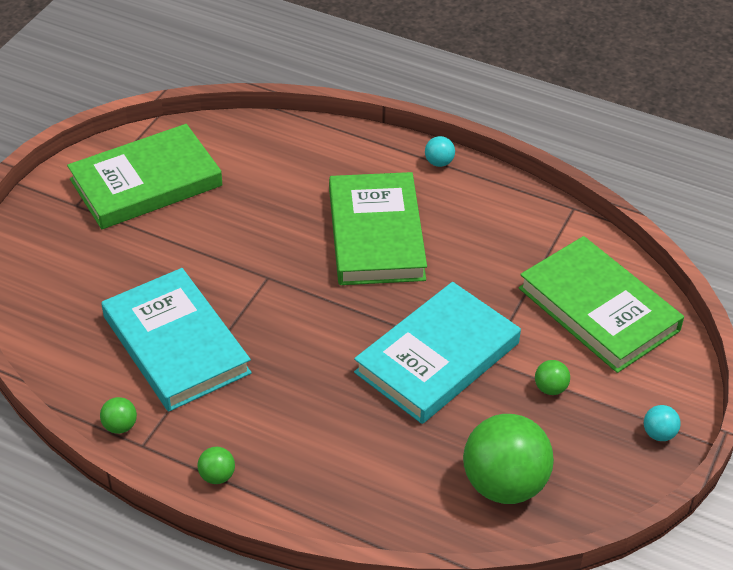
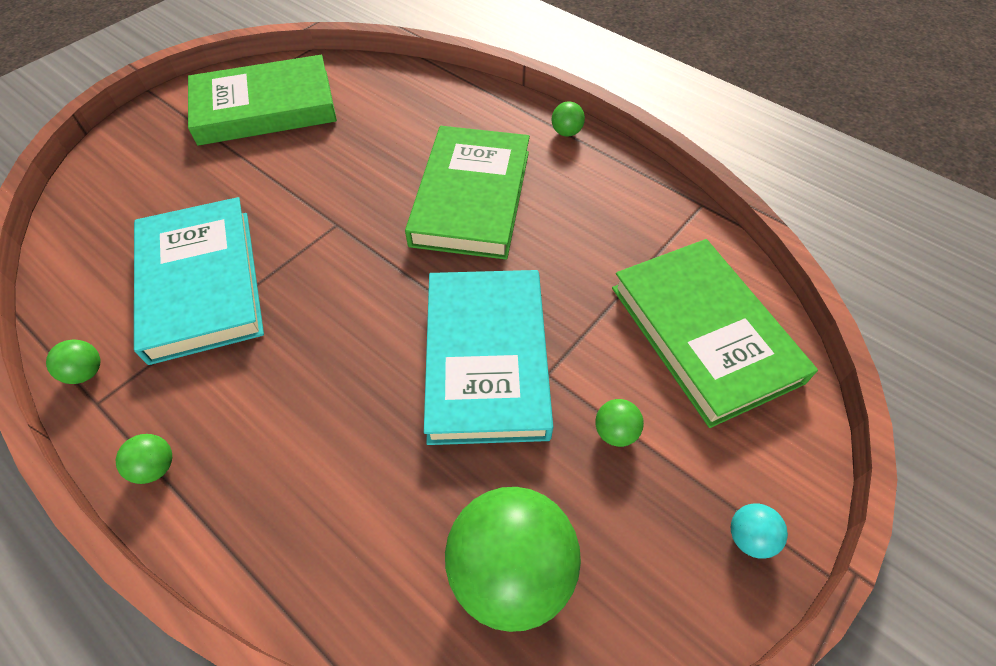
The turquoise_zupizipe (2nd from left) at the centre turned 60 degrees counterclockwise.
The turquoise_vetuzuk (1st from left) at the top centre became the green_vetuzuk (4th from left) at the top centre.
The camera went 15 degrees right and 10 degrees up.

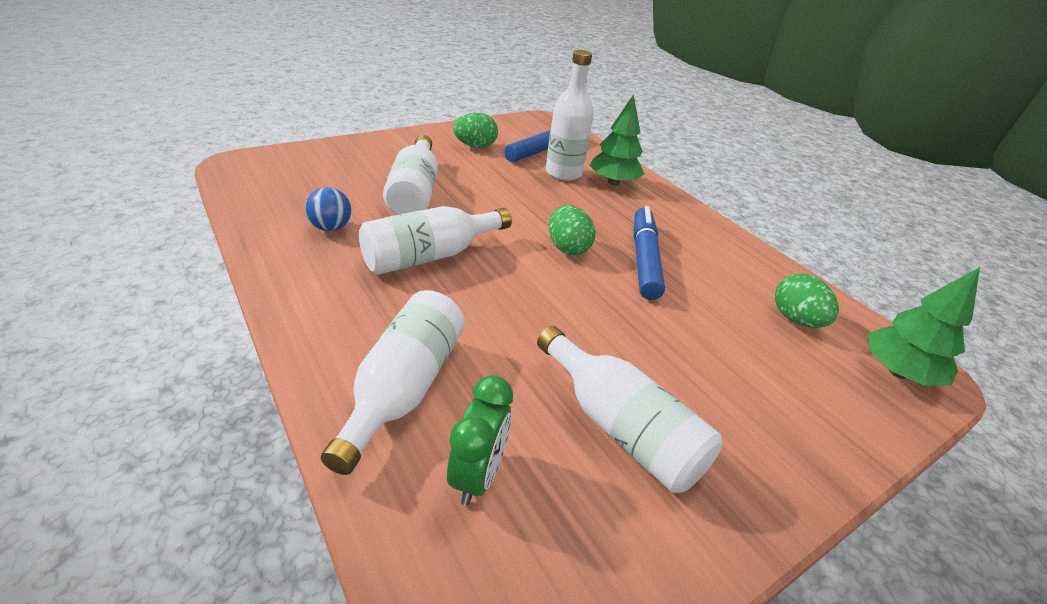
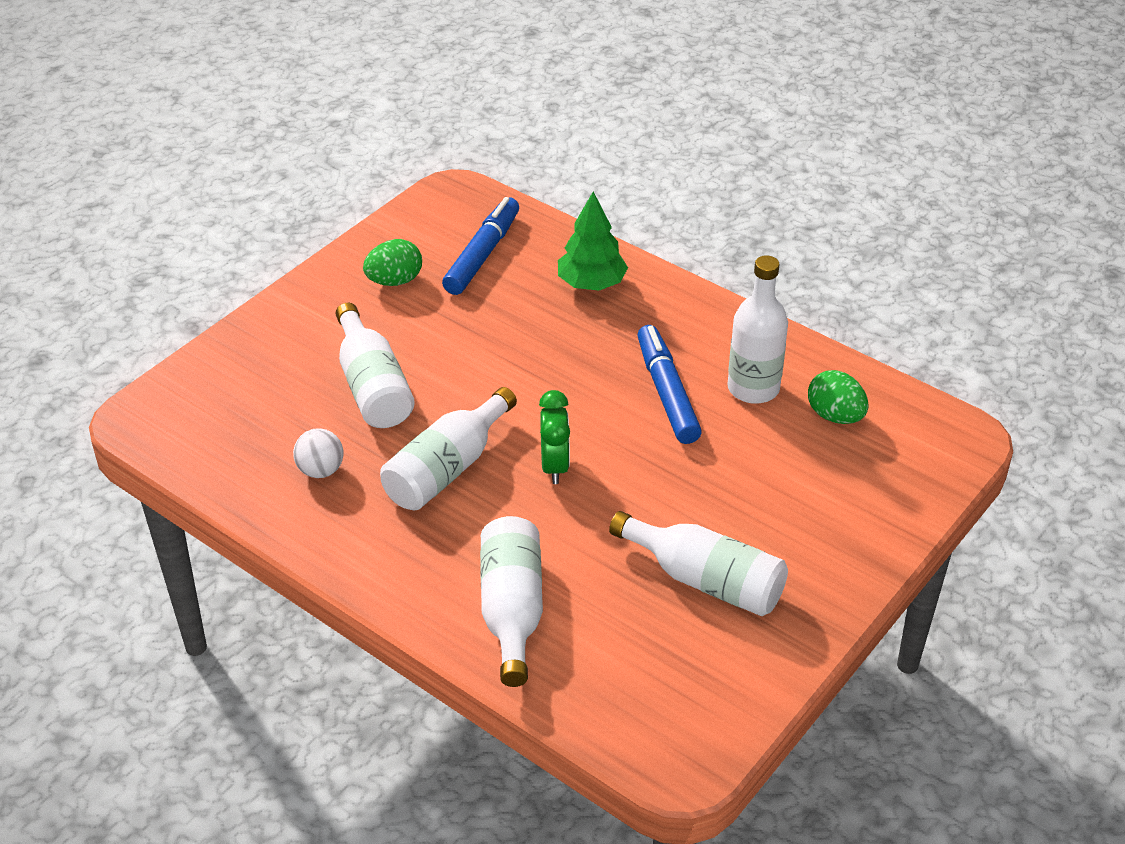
The blue_vetuzuk at the middle left became the white_vetuzuk at the middle left.
The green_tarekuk moved from the bottom centre to the centre.
The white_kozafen (4th from left in the first image) moved from the top centre to the middle right.
The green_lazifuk (2nd from left) at the centre disappeared.
The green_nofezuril (2nd from left) at the middle right disappeared.
The camera went 15 degrees left and 5 degrees up.

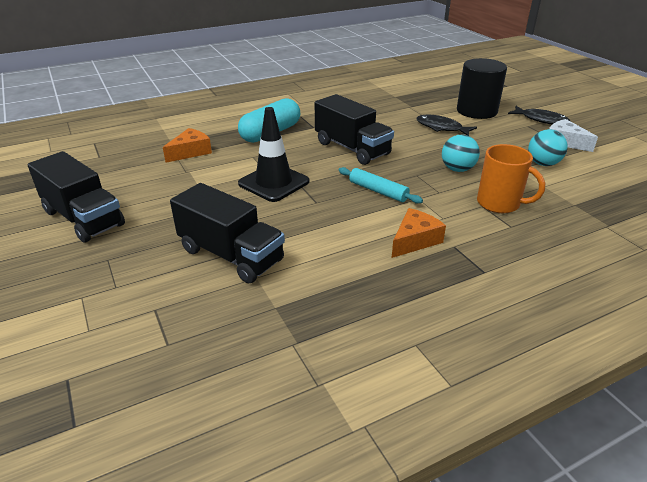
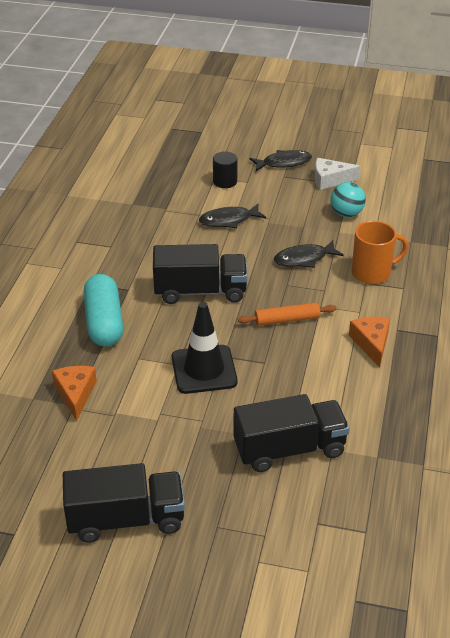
The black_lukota at the top right changed to 0.54 times the size.
The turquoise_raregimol at the centre became the orange_raregimol at the centre.
The turquoise_vetuzuk (1st from left) at the top right was replaced by the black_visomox (3rd from left) at the middle right.
The camera went 50 degrees left and 5 degrees up.

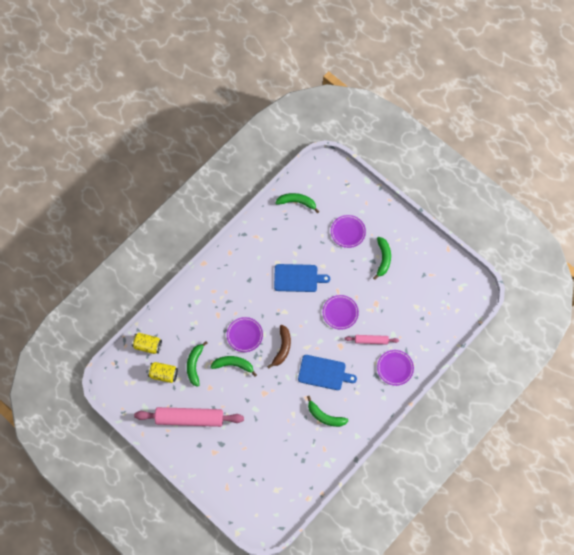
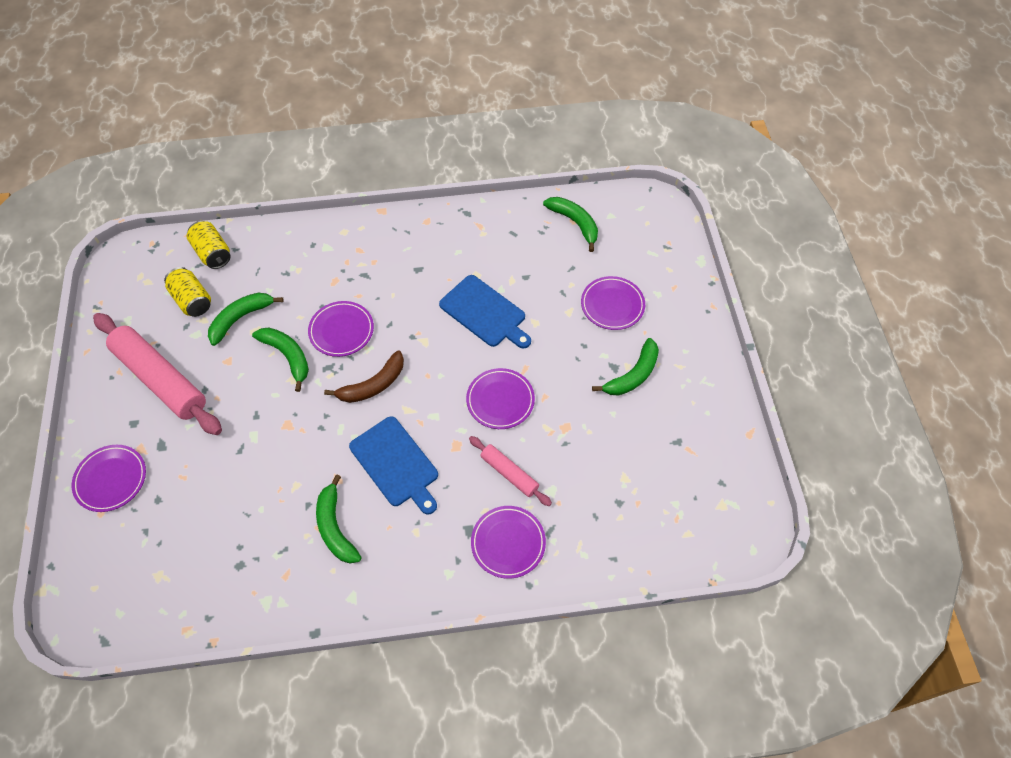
The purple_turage (1st from left) at the middle left appeared.
The camera went 40 degrees right and 10 degrees down.

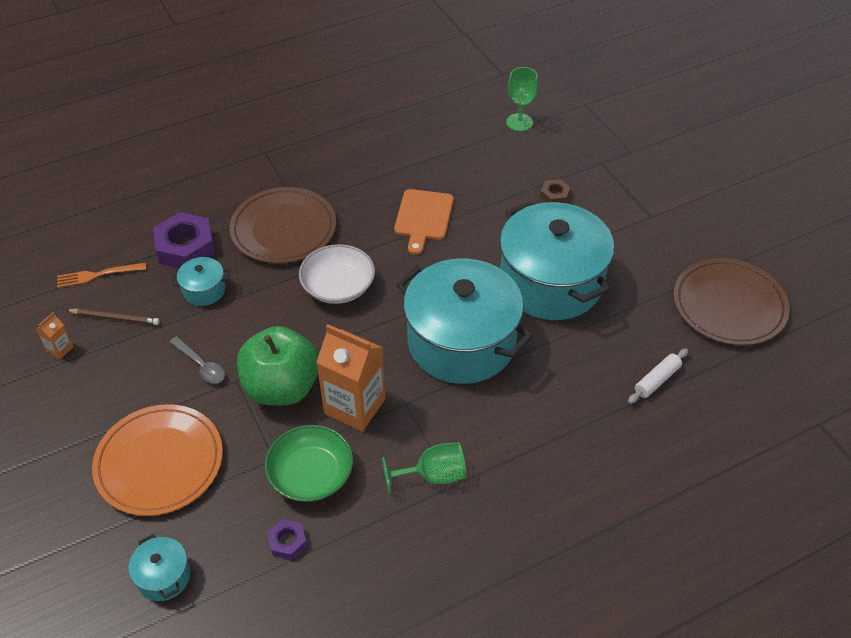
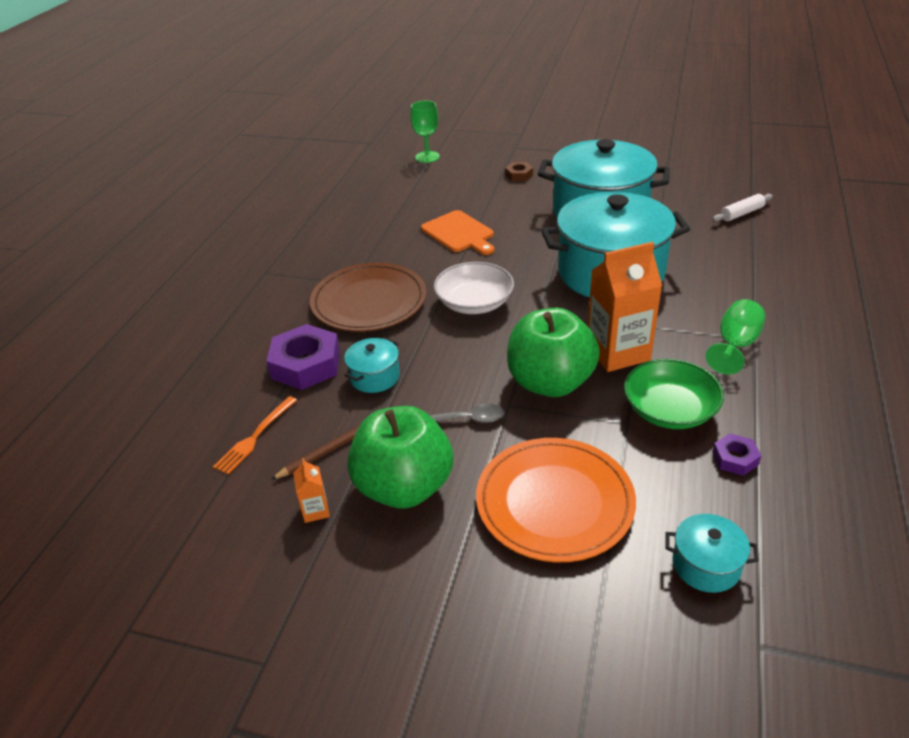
The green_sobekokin (1st from left) at the centre appeared.
The white_raregimol at the middle right turned 60 degrees clockwise.
The brown_turage (2nd from left) at the middle right disappeared.
The camera went 45 degrees left and 10 degrees down.

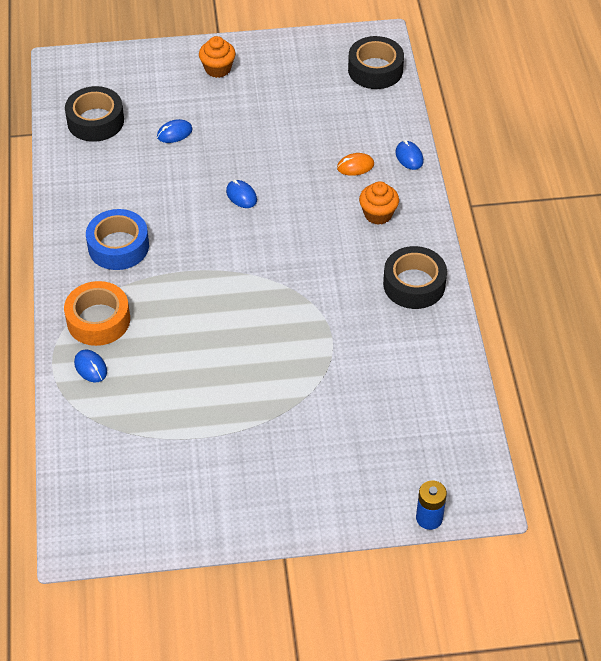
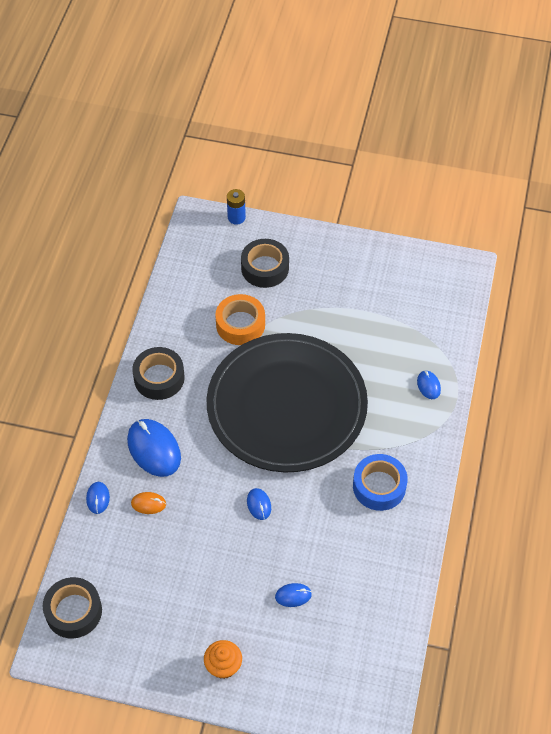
The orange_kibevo (2nd from left) at the top centre was replaced by the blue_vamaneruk (2nd from left) at the middle left.
The black_turage at the centre appeared.
The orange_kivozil moved from the middle left to the centre.
The black_kivozil (1st from left in the first image) moved from the top left to the centre.
The camera went 160 degrees left and 5 degrees up.

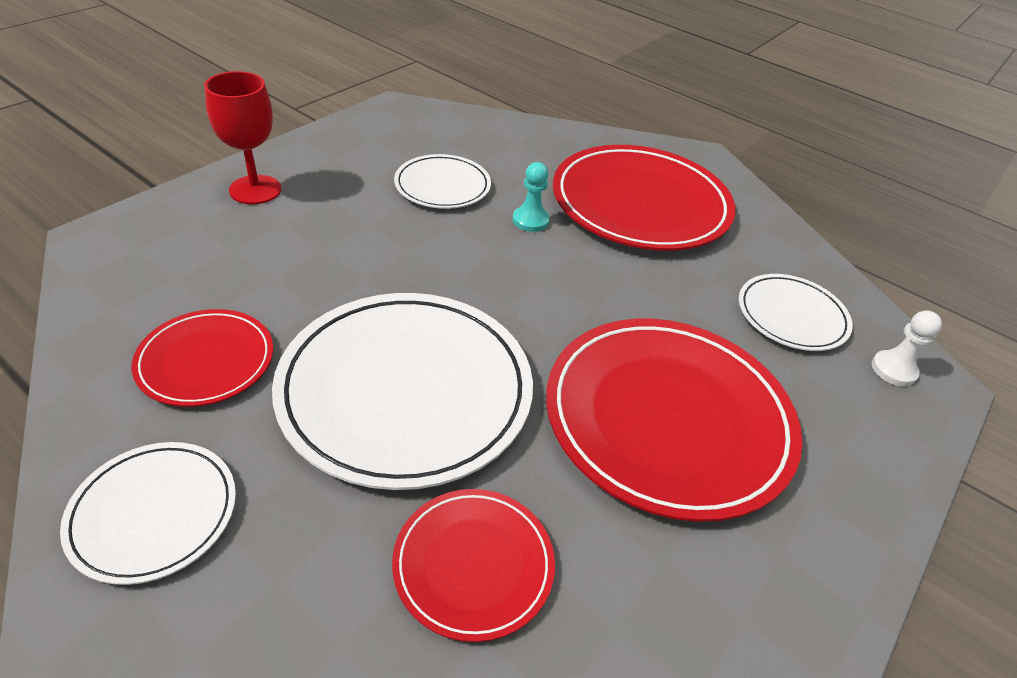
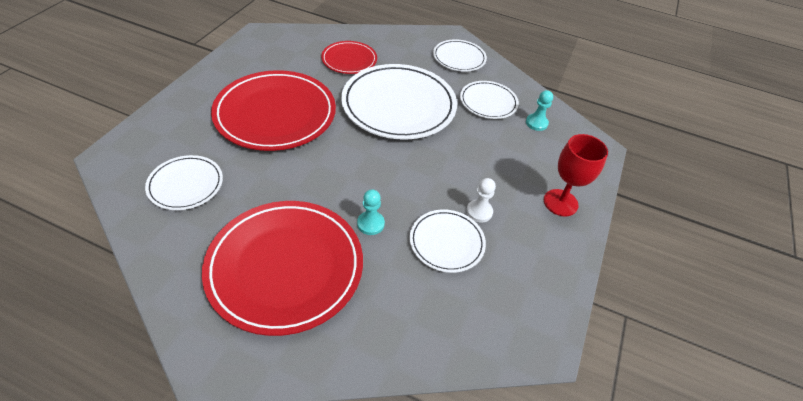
The red_turage (1st from left) at the middle left became the white_turage (5th from left) at the top centre.
The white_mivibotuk moved from the middle right to the centre.
The turquoise_mivibotuk (2nd from left) at the top right appeared.
The camera went 165 degrees right and 5 degrees up.

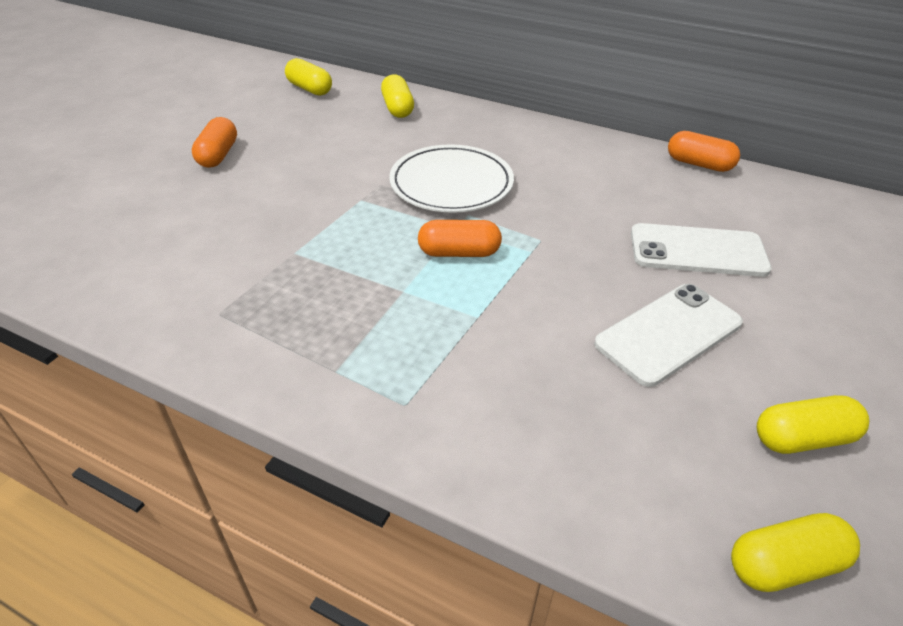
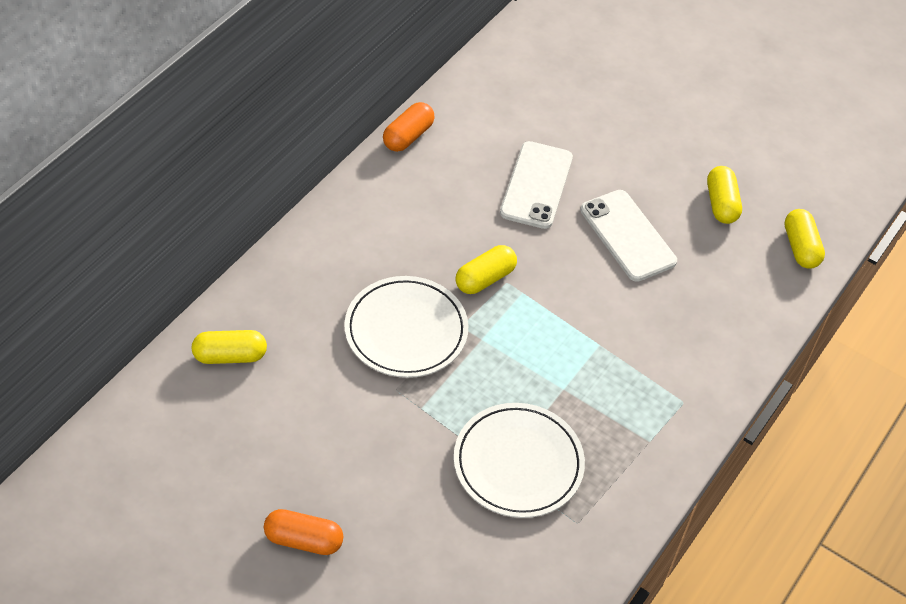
The white_turage (2nd from left) at the bottom centre appeared.
The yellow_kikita (1st from left in the first image) moved from the top centre to the centre.
The orange_kikita (2nd from left) at the centre disappeared.
The camera went 85 degrees left and 10 degrees up.

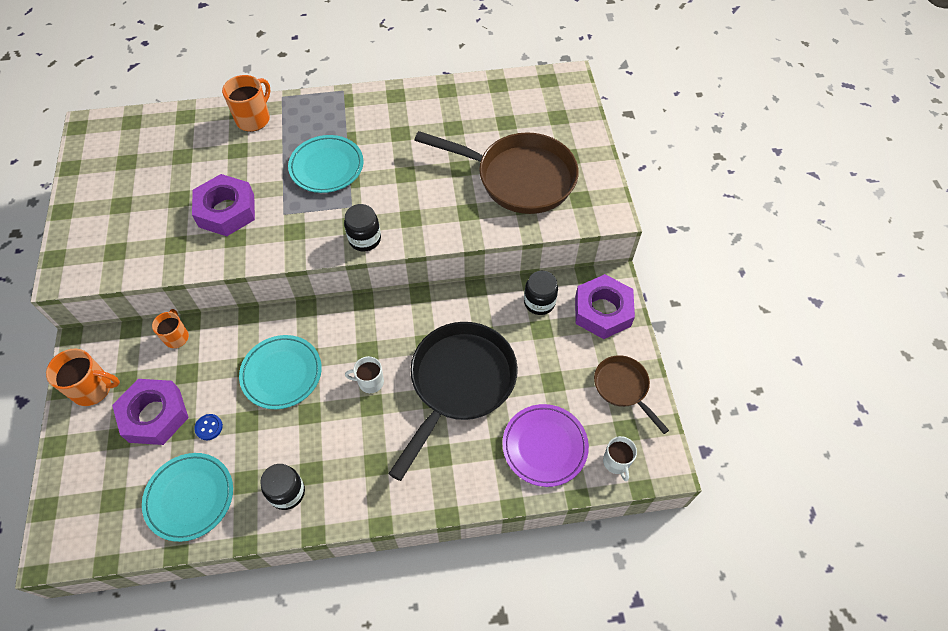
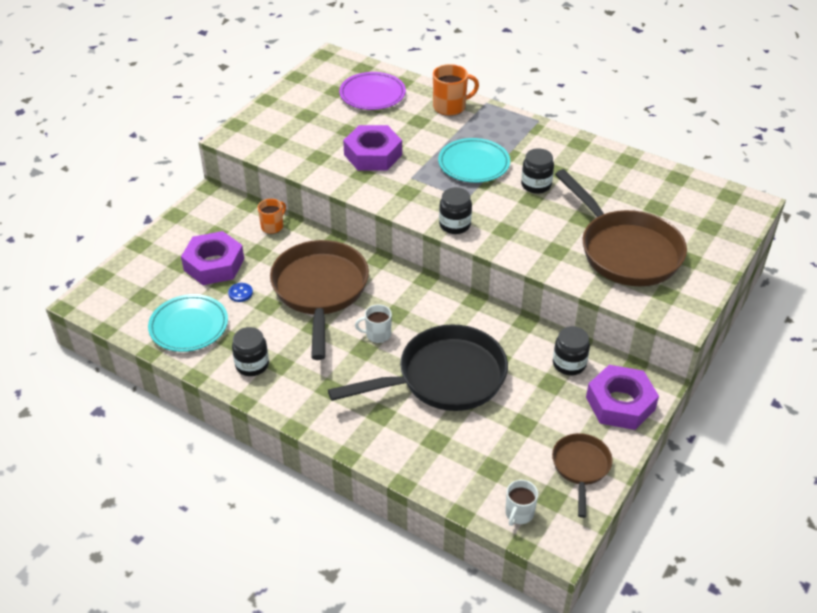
The turquoise_turage (2nd from left) at the middle left was replaced by the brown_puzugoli (1st from left) at the centre.
The purple_turage moved from the bottom centre to the top centre.
The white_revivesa (1st from left) at the centre turned 45 degrees counterclockwise.
The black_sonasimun (3rd from left) at the top centre appeared.
The orange_revivesa (1st from left) at the middle left disappeared.
The camera went 40 degrees right and 15 degrees down.

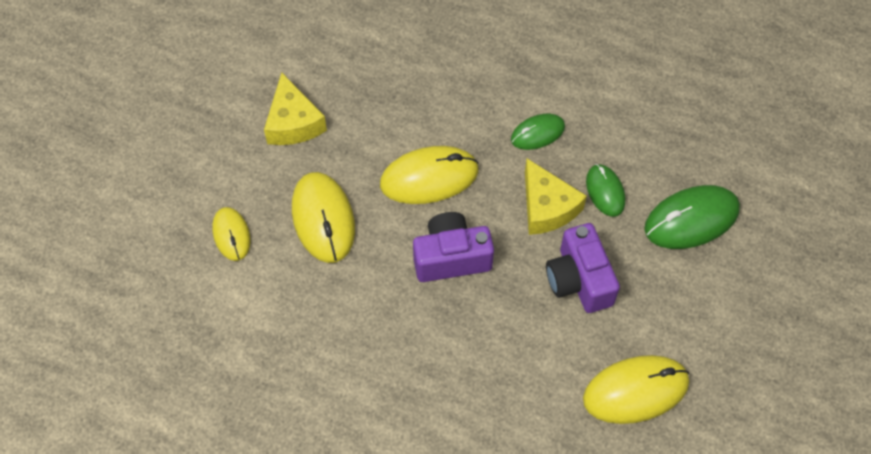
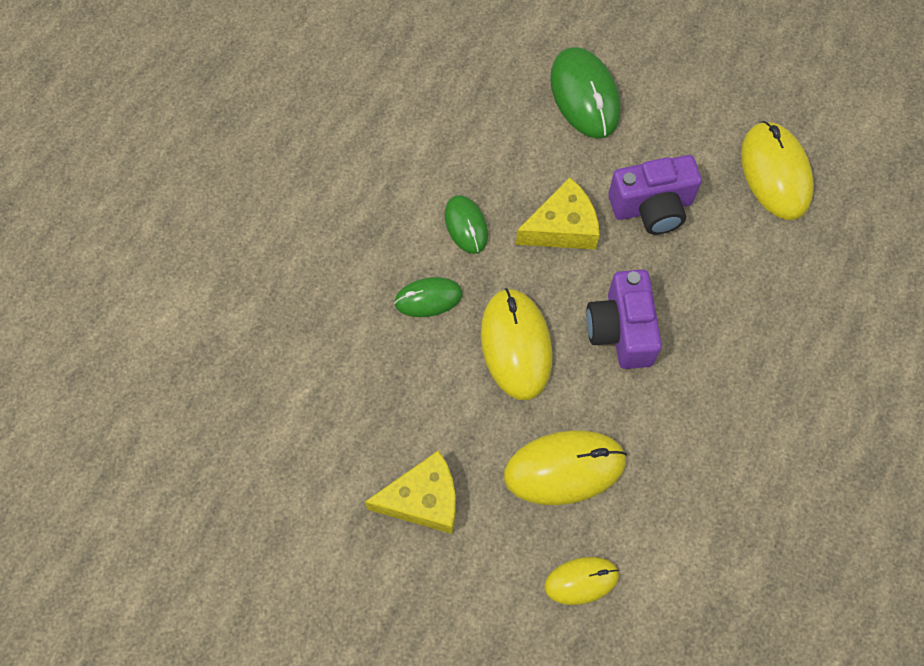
The green_vamaneruk (2nd from left in the first image) moved from the middle right to the centre.
The camera went 85 degrees left and 5 degrees up.

